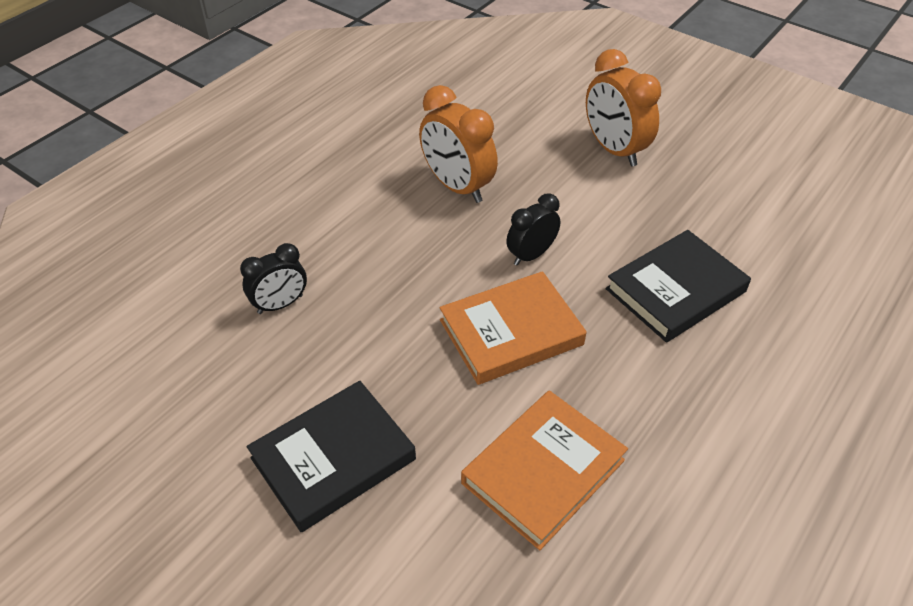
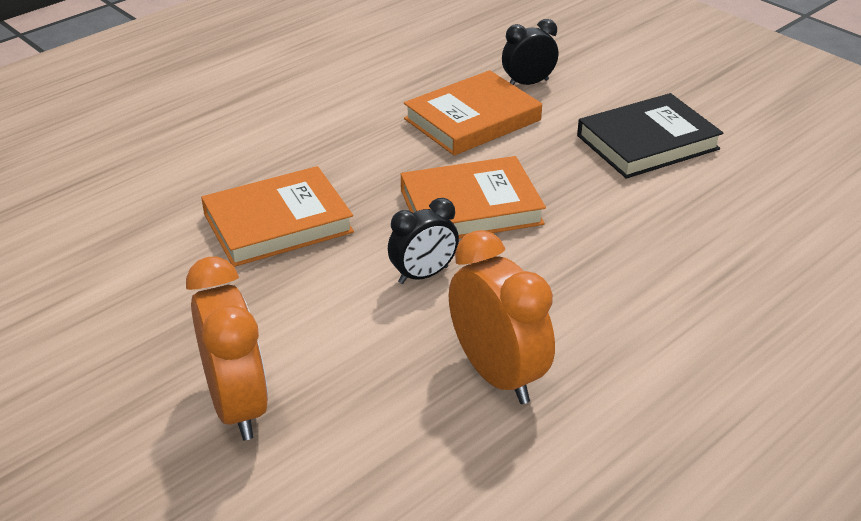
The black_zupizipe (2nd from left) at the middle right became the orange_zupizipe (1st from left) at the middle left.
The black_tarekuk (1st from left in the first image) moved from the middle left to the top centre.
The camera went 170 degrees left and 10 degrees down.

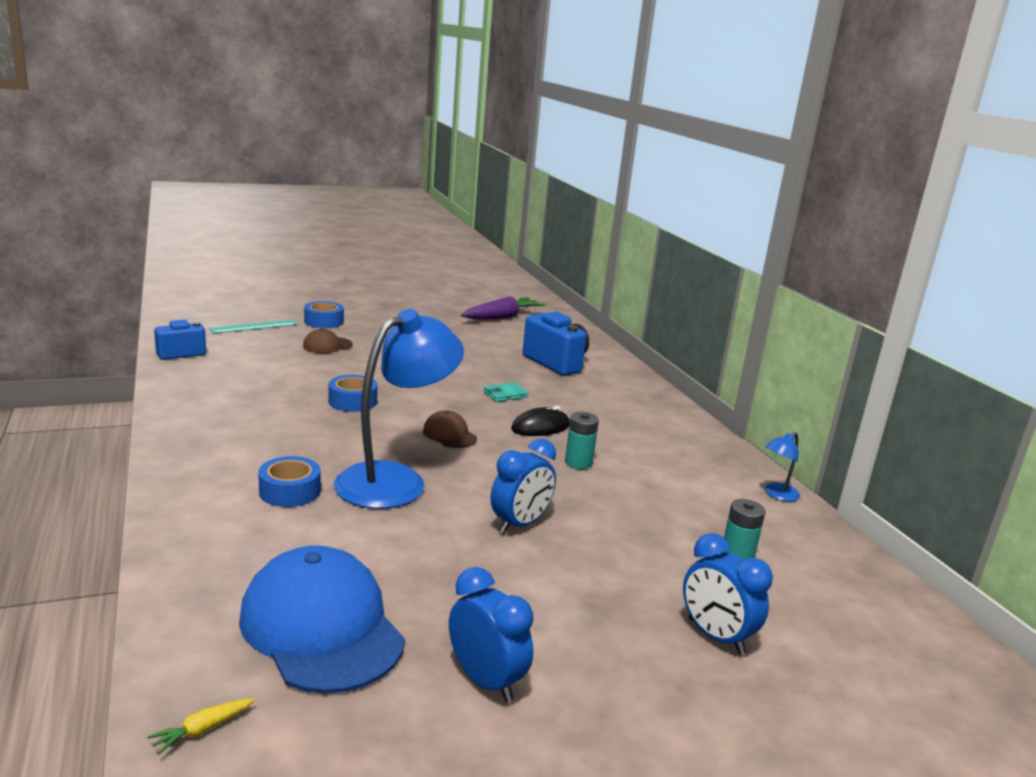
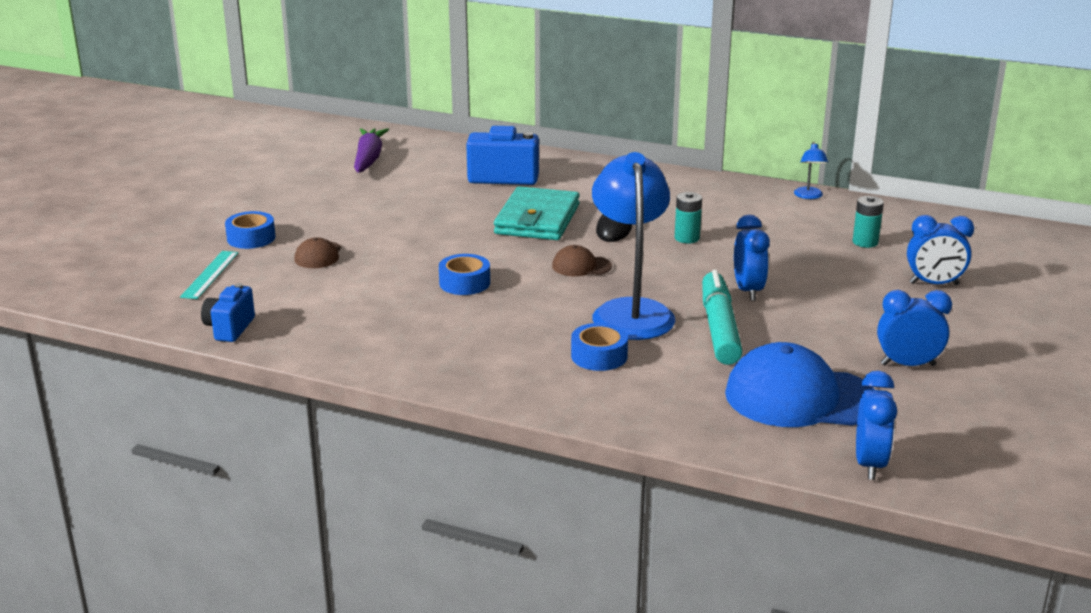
The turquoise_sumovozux at the centre changed to 2.40 times the size.
The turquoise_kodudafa at the centre appeared.
The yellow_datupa at the bottom left was replaced by the blue_tarekuk (2nd from left) at the bottom right.
The camera went 45 degrees left and 5 degrees up.

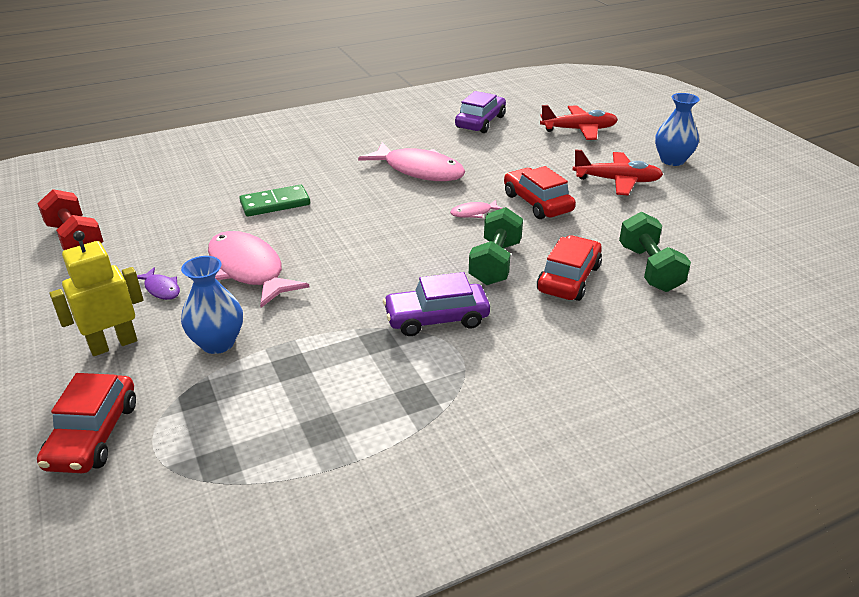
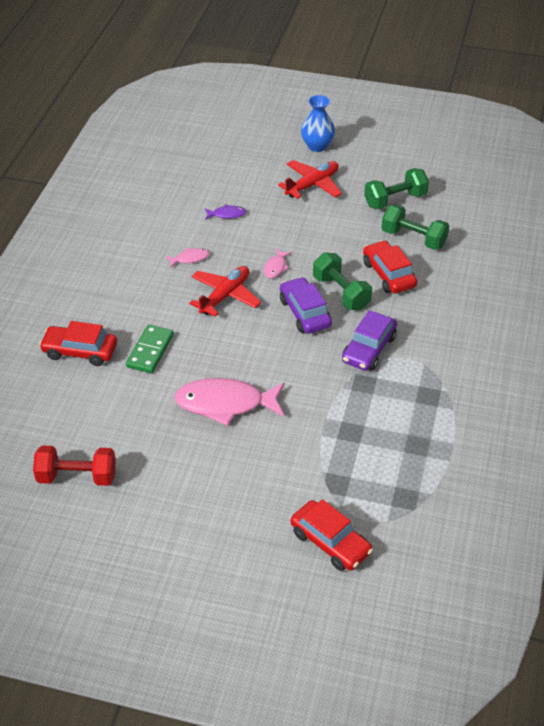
The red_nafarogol (2nd from left in the first image) moved from the top centre to the middle left.
The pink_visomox (2nd from left in the first image) at the top centre changed to 0.45 times the size.
The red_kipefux (1st from left) moved from the top right to the centre.
The purple_visomox moved from the middle left to the top centre.
The purple_nafarogol (2nd from left in the first image) moved from the top centre to the centre.
The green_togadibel (2nd from left) at the top right appeared.
The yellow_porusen at the middle left disappeared.
The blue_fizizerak (1st from left) at the middle left disappeared.
The camera went 50 degrees left and 10 degrees up.

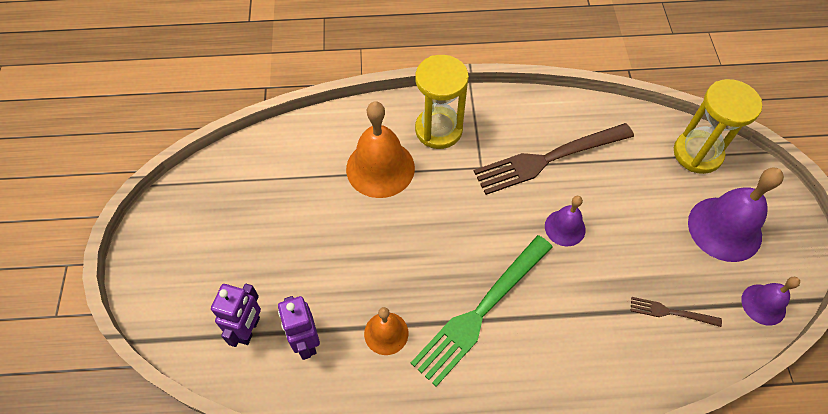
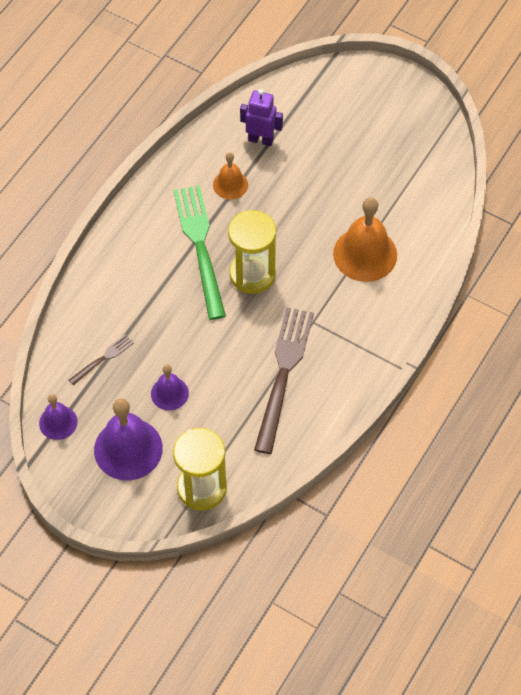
The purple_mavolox (1st from left in the first image) moved from the middle right to the middle left.
The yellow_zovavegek (1st from left in the first image) moved from the top centre to the centre.
The purple_porusen (1st from left) at the bottom left disappeared.
The camera went 125 degrees right and 0 degrees up.

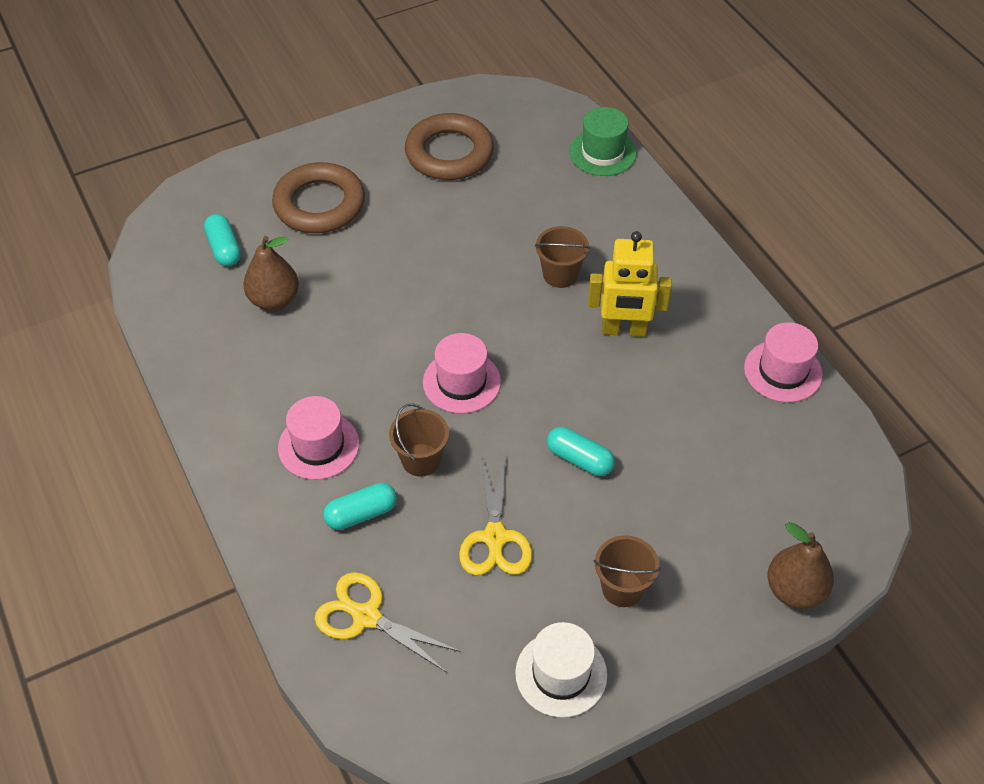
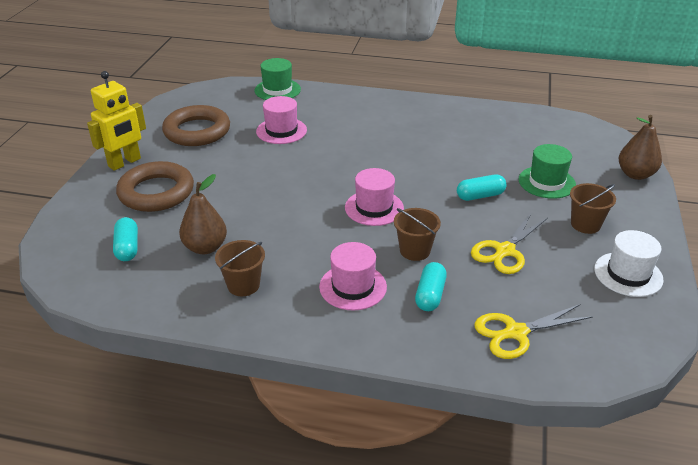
The yellow_porusen moved from the centre to the top left.
The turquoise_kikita (1st from left) at the top left turned 60 degrees clockwise.
The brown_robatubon (2nd from left in the first image) moved from the top centre to the centre.
The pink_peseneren (3rd from left in the first image) moved from the middle right to the top centre.
The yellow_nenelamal (2nd from left in the first image) at the centre turned 90 degrees clockwise.
The green_peseneren (2nd from left) at the middle right appeared.
The camera went 50 degrees left and 15 degrees down.

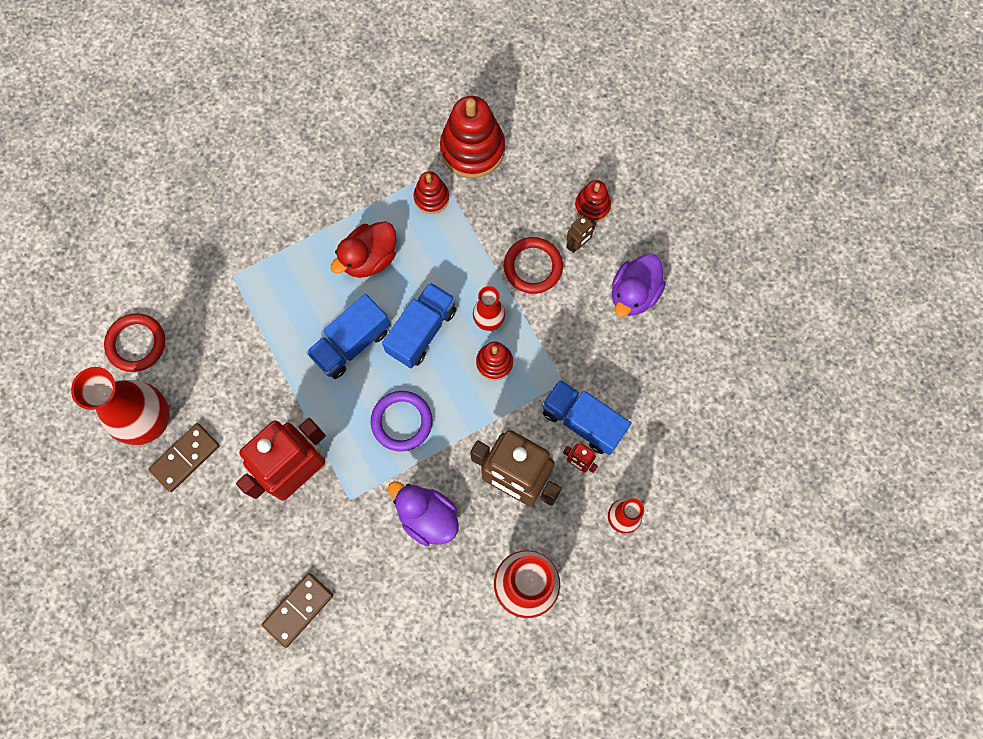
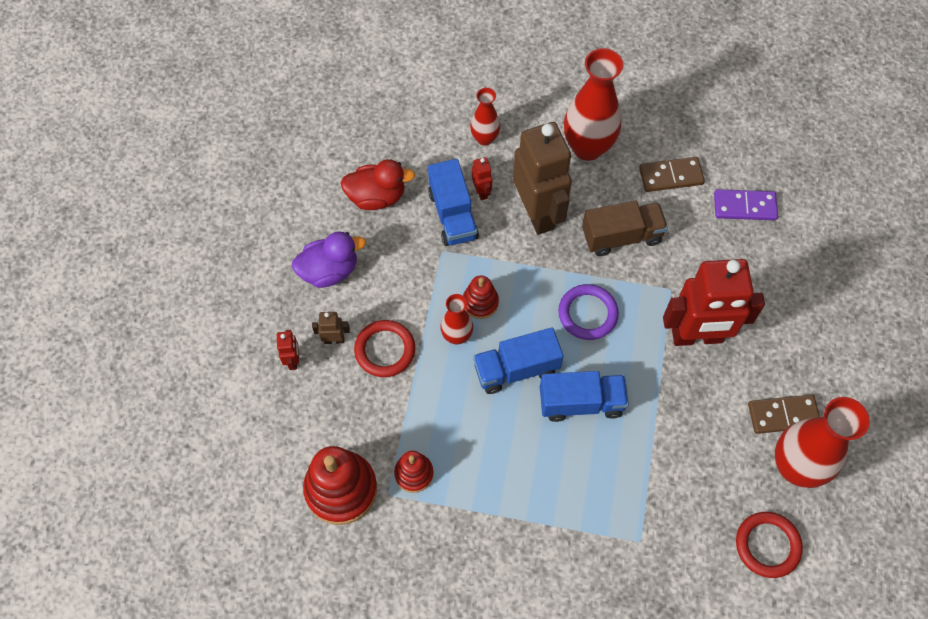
The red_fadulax (4th from left) at the top centre was replaced by the red_porusen (1st from left) at the middle left.
The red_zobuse moved from the centre to the top centre.
The purple_zobuse (1st from left) at the bottom centre was replaced by the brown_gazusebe at the middle right.
The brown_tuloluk (2nd from left in the first image) moved from the bottom left to the top right.
The purple_tuloluk at the top right appeared.
The camera went 140 degrees left and 10 degrees down.

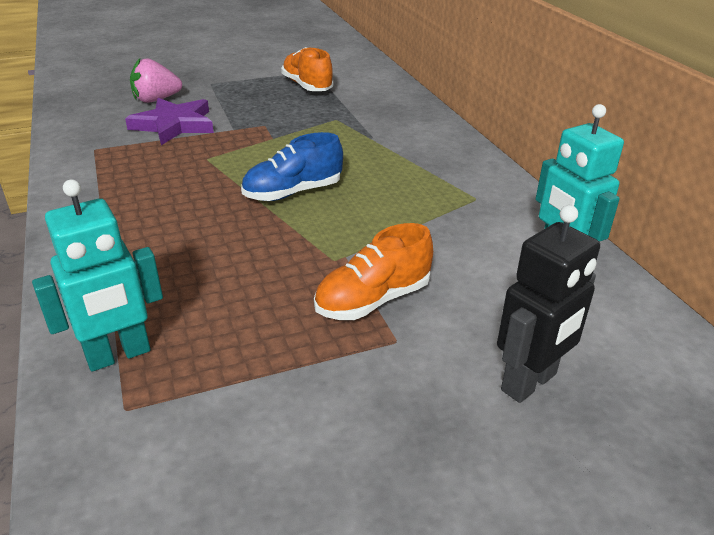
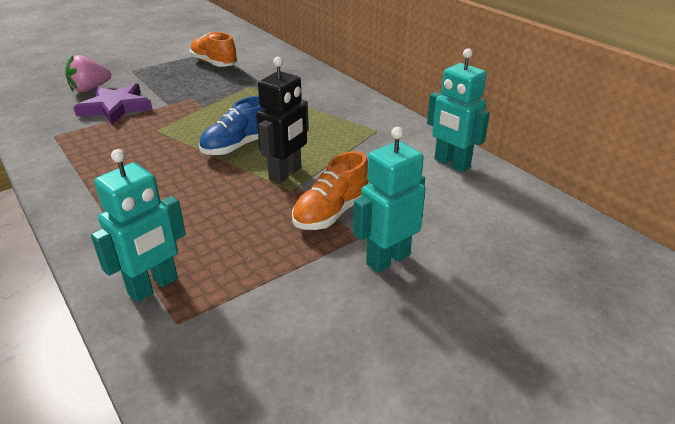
The black_porusen moved from the middle right to the top centre.
The turquoise_porusen (2nd from left) at the centre appeared.
The camera went 15 degrees left and 0 degrees up.

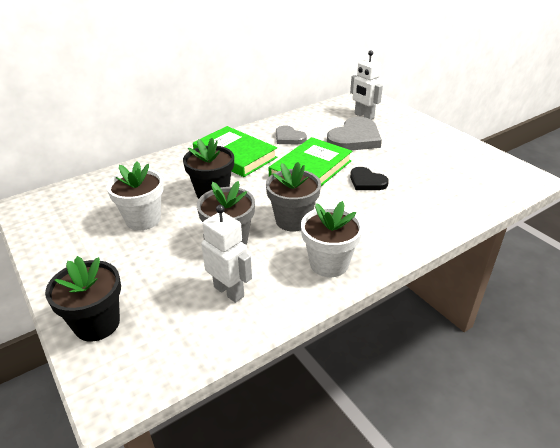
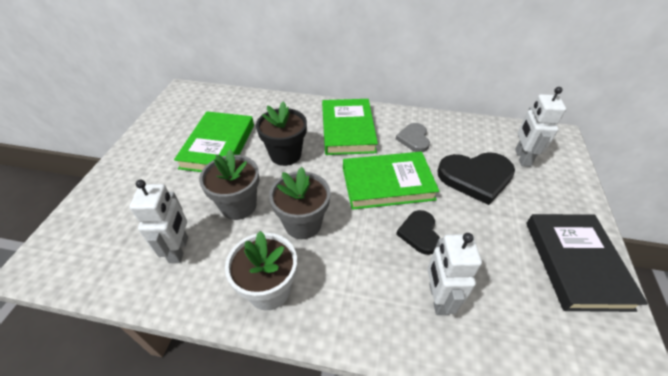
The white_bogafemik (1st from left) at the middle left was replaced by the green_zupizipe (1st from left) at the middle left.
The white_porusen (2nd from left) at the bottom right appeared.
The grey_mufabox (2nd from left) at the top centre became the black_mufabox (2nd from left) at the middle right.
The black_zupizipe at the bottom right appeared.
The black_bogafemik (1st from left) at the bottom left disappeared.
The camera went 45 degrees right and 10 degrees up.

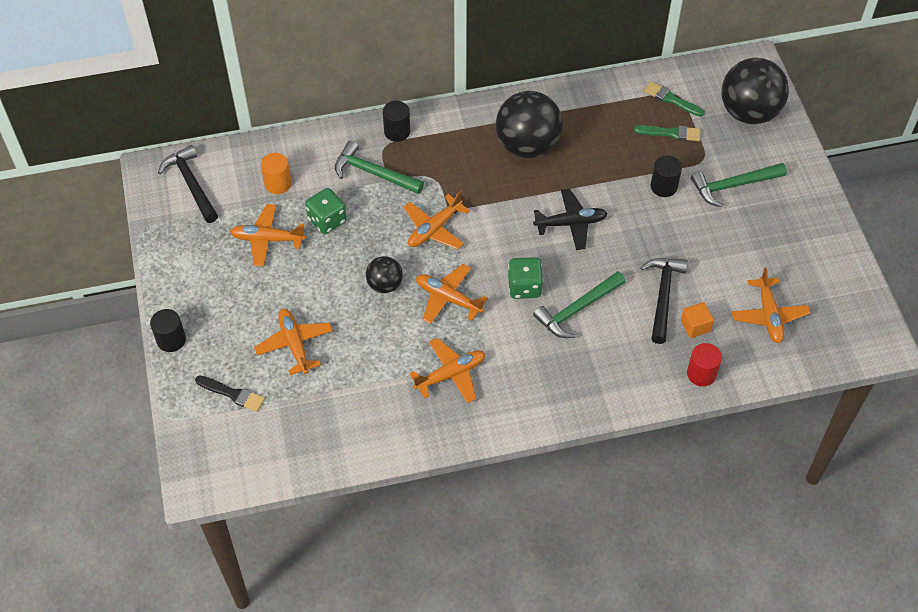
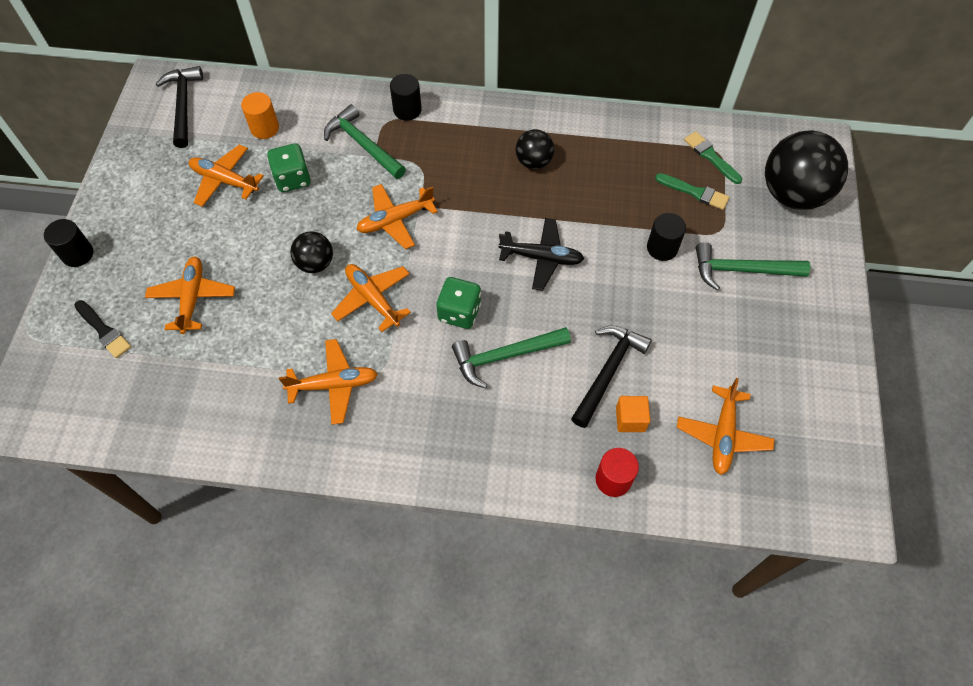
The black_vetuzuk (2nd from left) at the top centre changed to 0.52 times the size.
The camera went 20 degrees right and 5 degrees up.

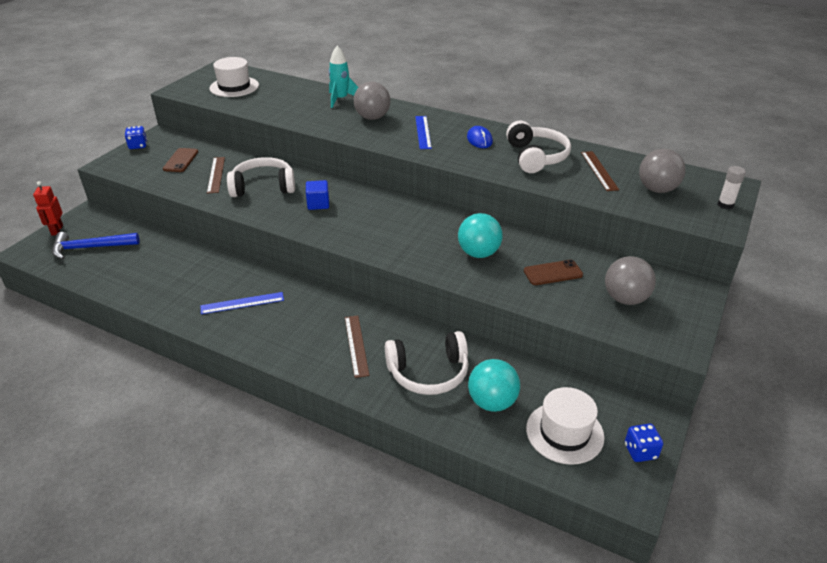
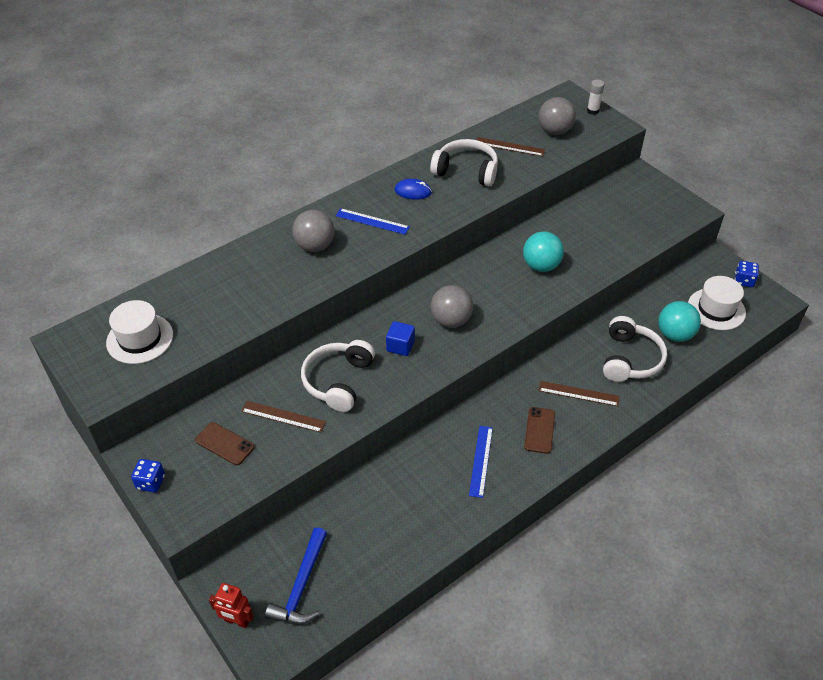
The grey_vetuzuk (2nd from left) moved from the middle right to the centre.
The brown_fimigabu (2nd from left) moved from the middle right to the centre.
The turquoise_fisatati at the top centre disappeared.
The camera went 65 degrees left and 10 degrees up.

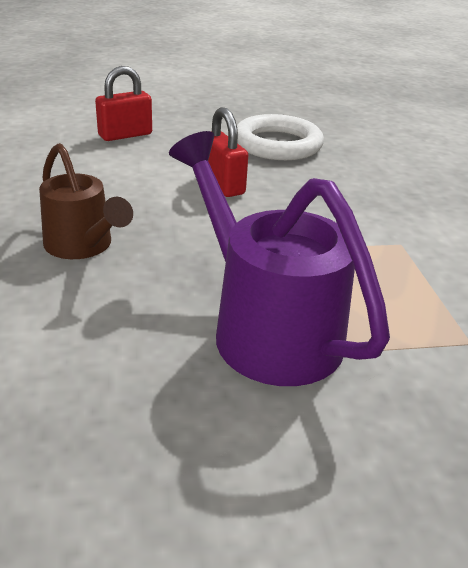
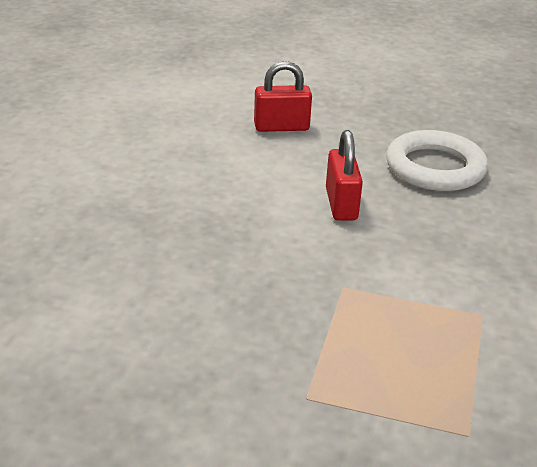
The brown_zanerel at the middle left disappeared.
The purple_zanerel at the centre disappeared.
The camera went 25 degrees right and 0 degrees up.

